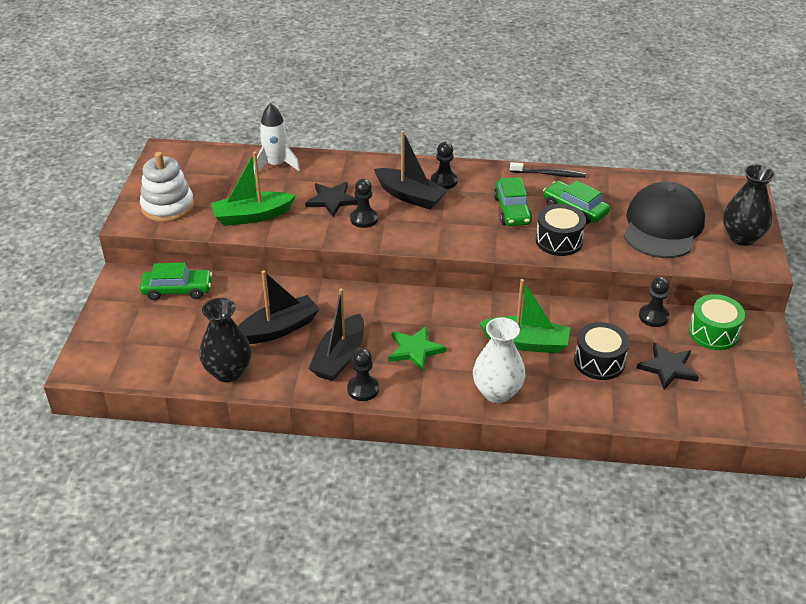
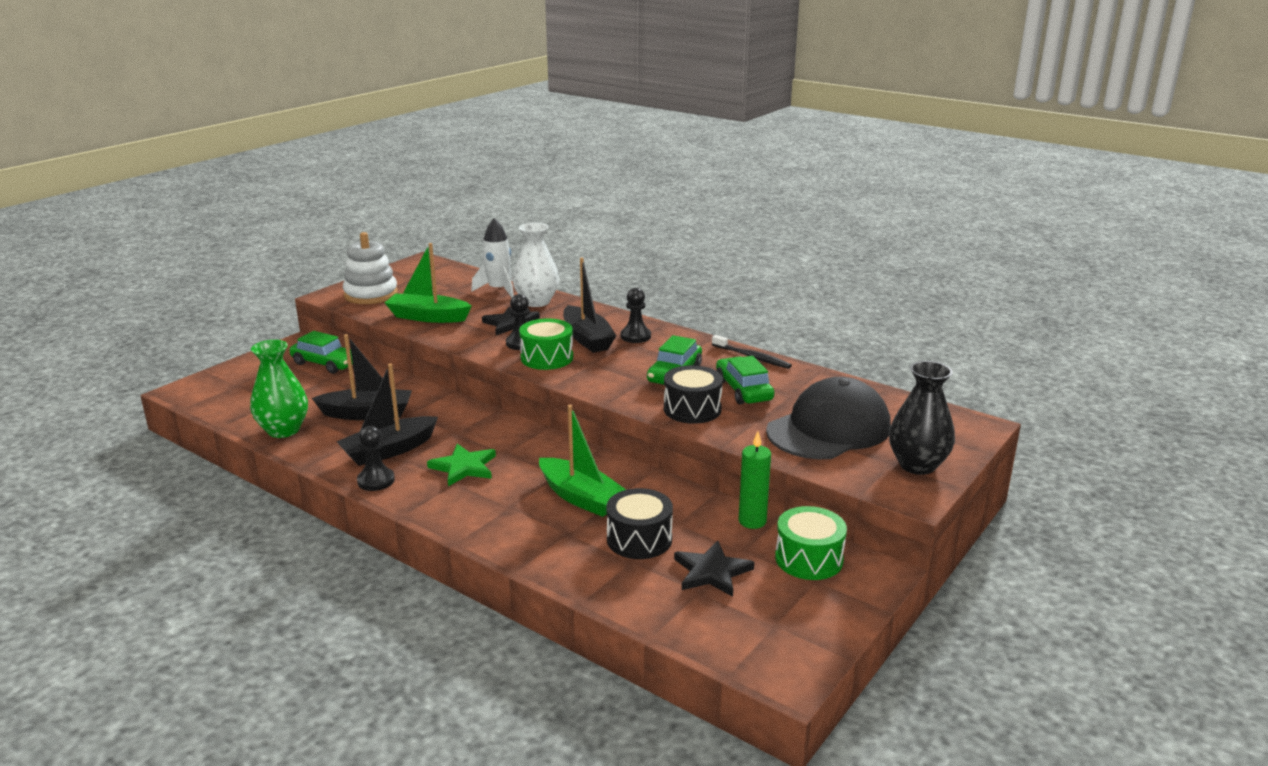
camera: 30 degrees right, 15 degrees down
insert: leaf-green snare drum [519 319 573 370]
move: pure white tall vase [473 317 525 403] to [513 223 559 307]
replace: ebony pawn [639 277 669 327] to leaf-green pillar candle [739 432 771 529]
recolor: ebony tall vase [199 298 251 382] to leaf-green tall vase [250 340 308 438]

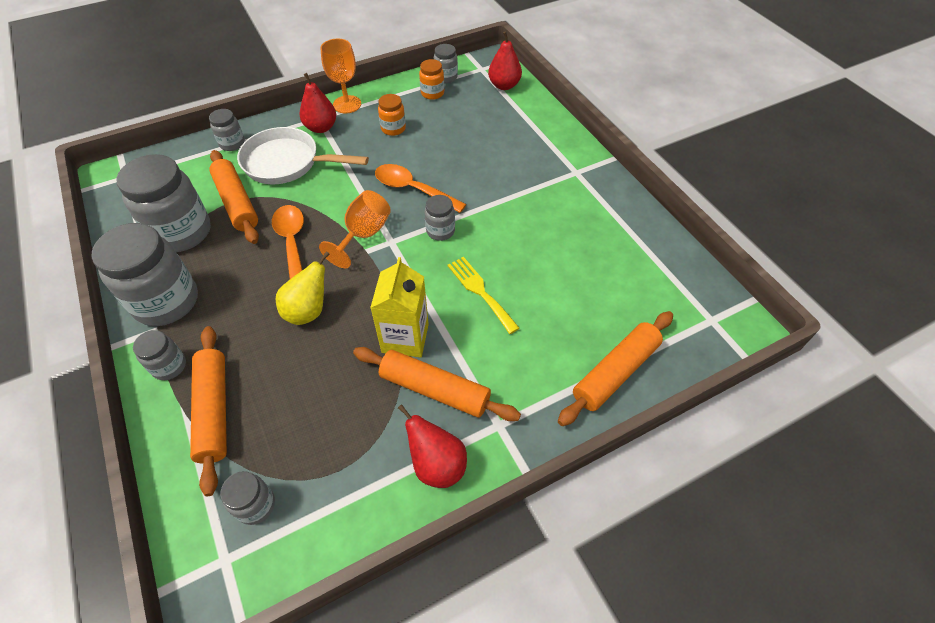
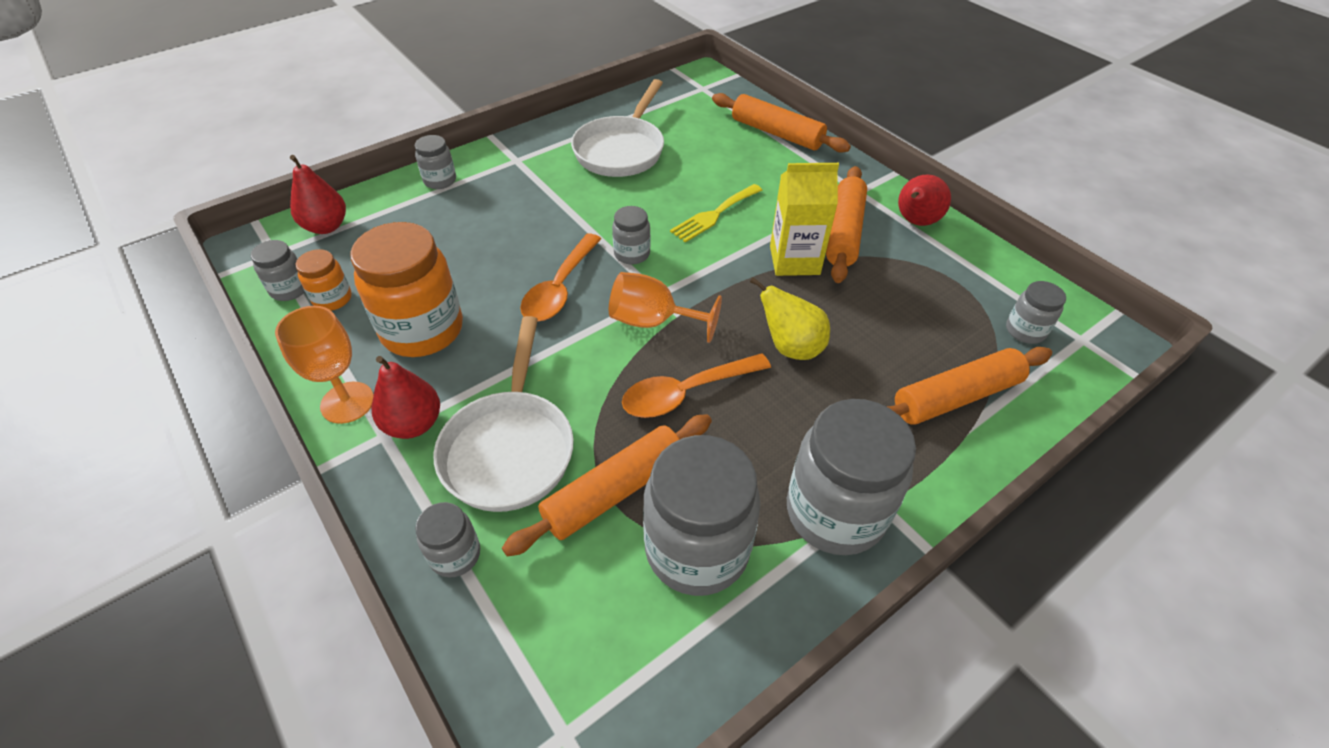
camera: 100 degrees left, 5 degrees down
insert: pure white skillet [571 79 664 177]
move: ash-grey jar [133 330 186 380] to [415 135 456 189]
resize: orange jar [378 94 406 136] = [350 222 463 357] x2.05

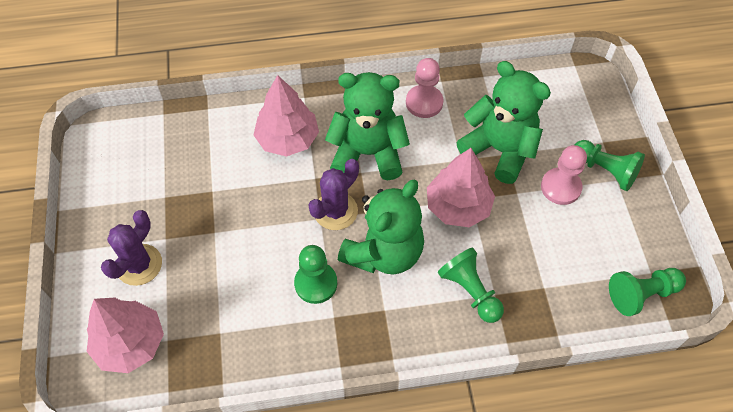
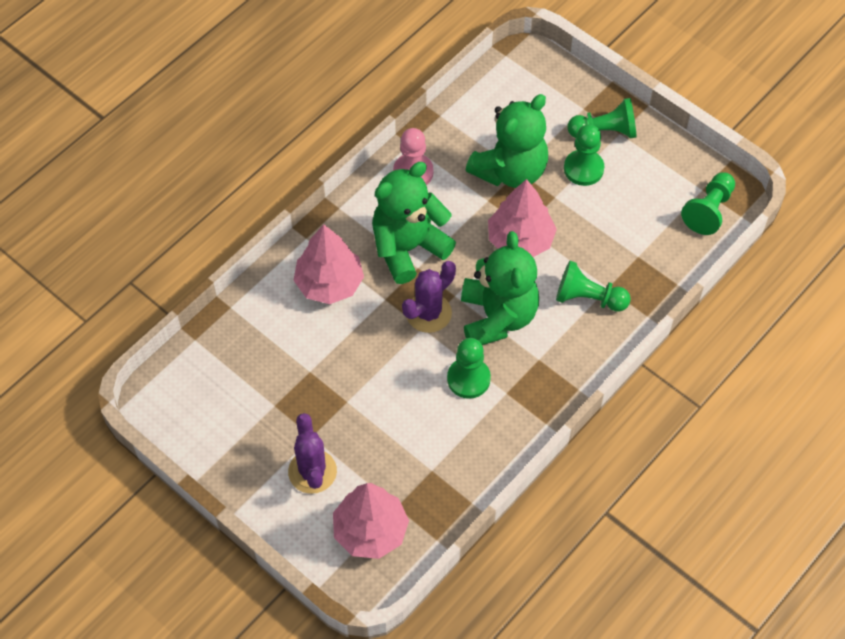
camera: 40 degrees left, 0 degrees up
recolor: rosy pawn [541 145 587 205] to leaf-green pawn [564 125 605 186]
rotate: purple saguaro cactus [309 159 359 230] = [402 261 456 333] 45 degrees clockwise; leaf-green teddy bear [456 61 551 184] = [465 94 548 188] 135 degrees clockwise

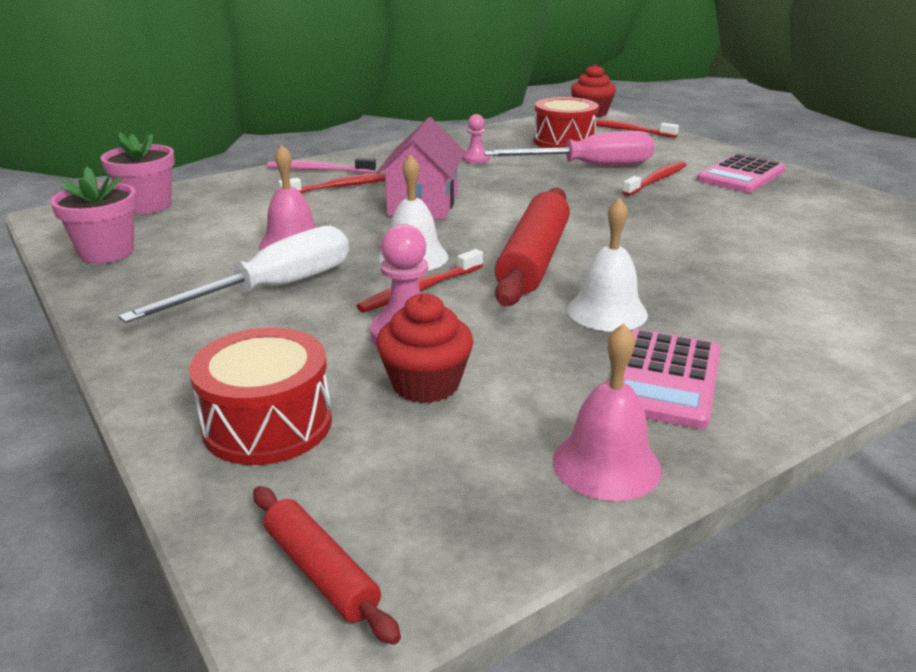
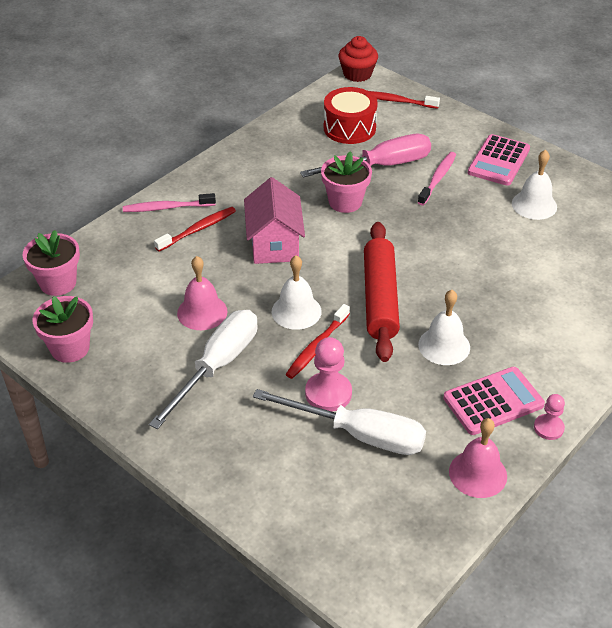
camera: 15 degrees left, 15 degrees up
delete: crimson snare drum [189 327 332 465]; crimson rolling pin [253 486 401 645]
insert: rosy potted plant [321 151 372 213]; pure white bell [512 150 557 220]
move: rosy pawn [462 114 490 164] to [534 394 565 440]
replace: crimson fairy cake [376 293 473 403] to pure white flat screwdriver [253 389 426 455]
recolor: crimson dental brush [622 161 686 196] to rosy dental brush [418 152 456 206]
rotate: rosy calculator [623 329 721 429] = [443 367 545 435] 120 degrees counterclockwise

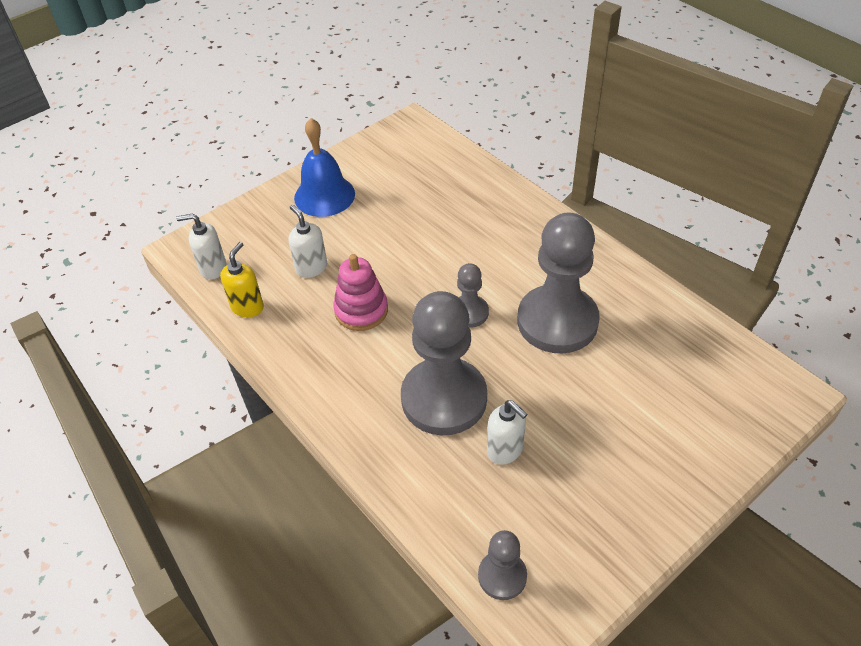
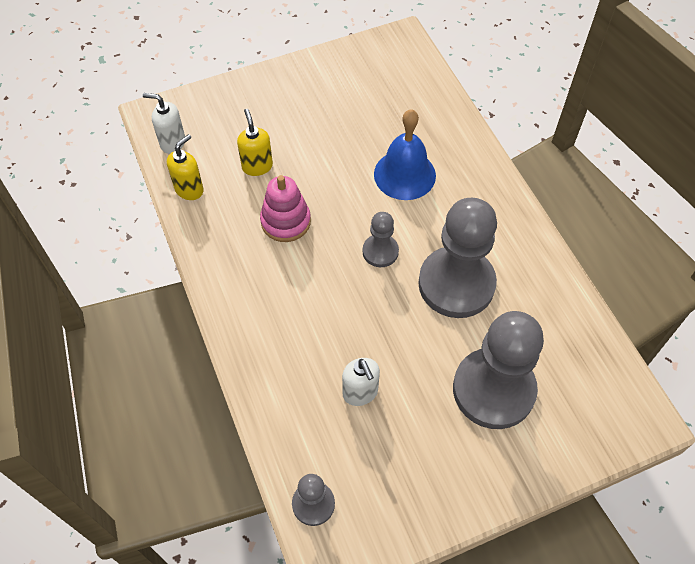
camera: 15 degrees right, 10 degrees up
move: cobalt bell [294 118 355 217] to [374 109 436 200]; ash-grey pawn [401 291 487 435] to [453 311 544 429]
recolor: pure white pump bottle [288 205 327 278] to golden pump bottle [237 109 273 176]

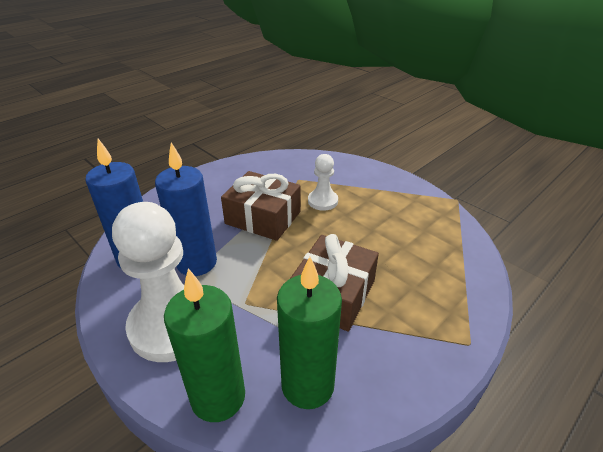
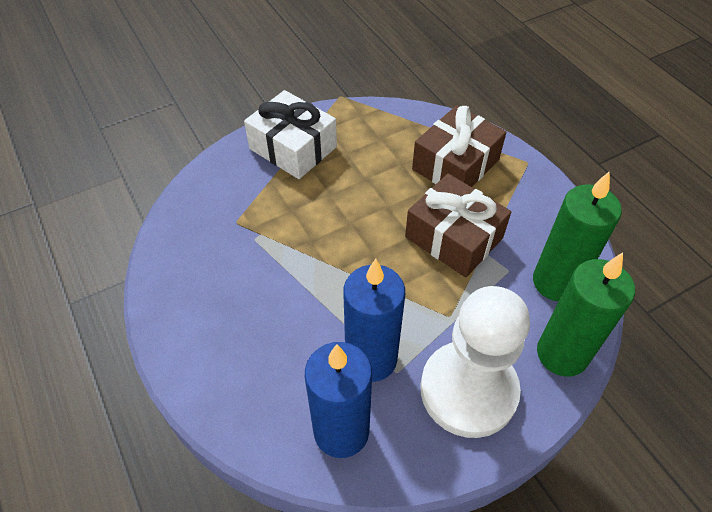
camera: 75 degrees left, 15 degrees up
delete: pure white pawn [308 154 338 211]
insert: pure white wrapped gift [244 90 337 179]
move: dark brown wrapped gift [221 171 301 241] to [412 105 506 187]

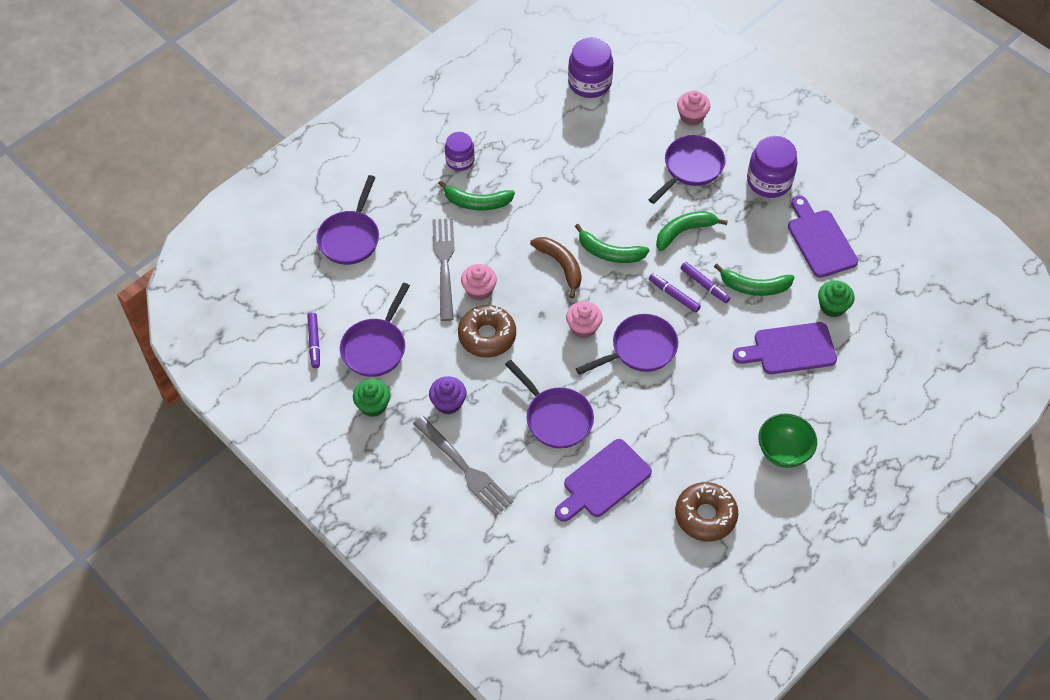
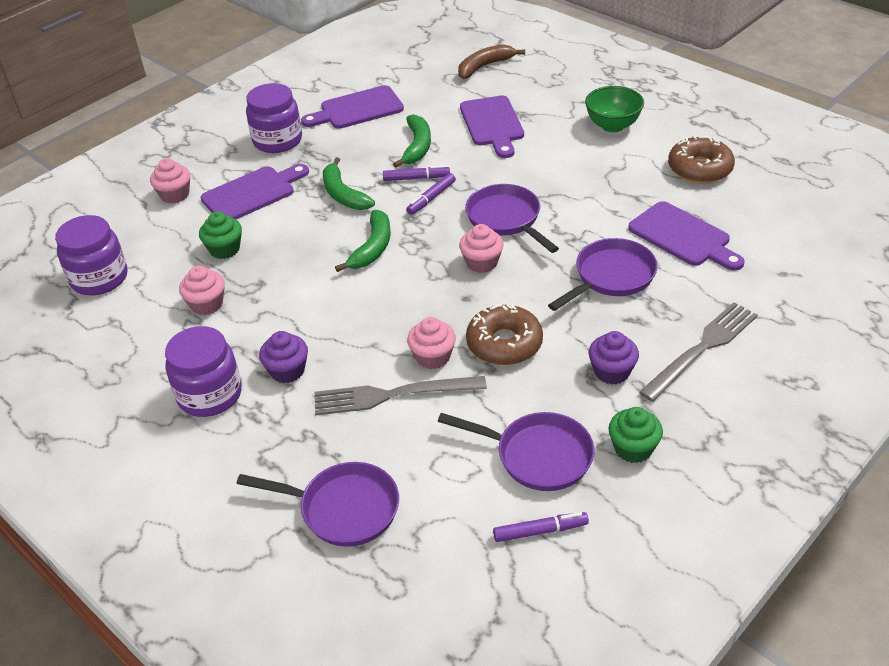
camera: 90 degrees left, 15 degrees down
insert: rosy fairy cake [179 266 225 315]
move: dark brown toy banana [530 237 582 299] to [458 44 525 79]; leaf-green fairy cake [818 280 854 317] to [199 211 242 259]
replace: leaf-green toy banana [438 181 515 210] to purple fairy cake [259 331 308 383]; purple skillet [648 135 725 204] to purple bread board [201 164 309 219]
rotate: purple felt pen [681 262 730 303] = [383 165 450 181] 45 degrees clockwise
resize: purple jar [445 132 475 171] = [165 326 242 417] x1.56

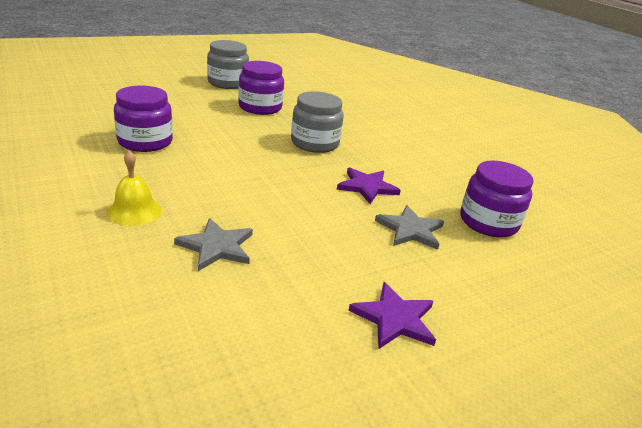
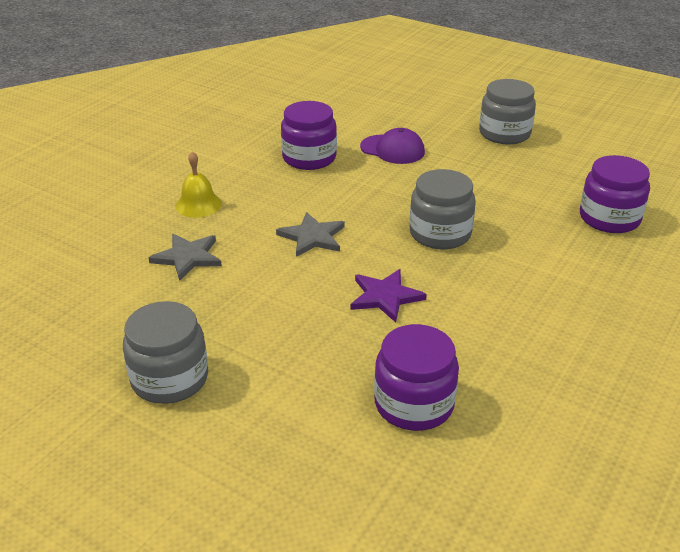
camera: 65 degrees right, 5 degrees up
insert: purple peaked cap [360 128 425 164]
move: purple jar [238 61 284 115] to [580 155 650 233]; ash-grey five-pointed star [375 205 444 250] to [276 212 345 257]
replace: purple five-pointed star [349 282 436 349] to ash-grey jar [123 301 208 404]

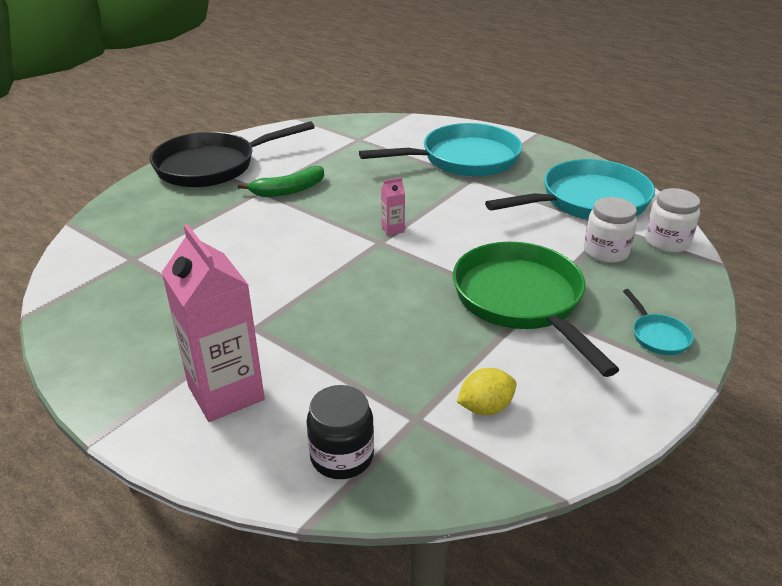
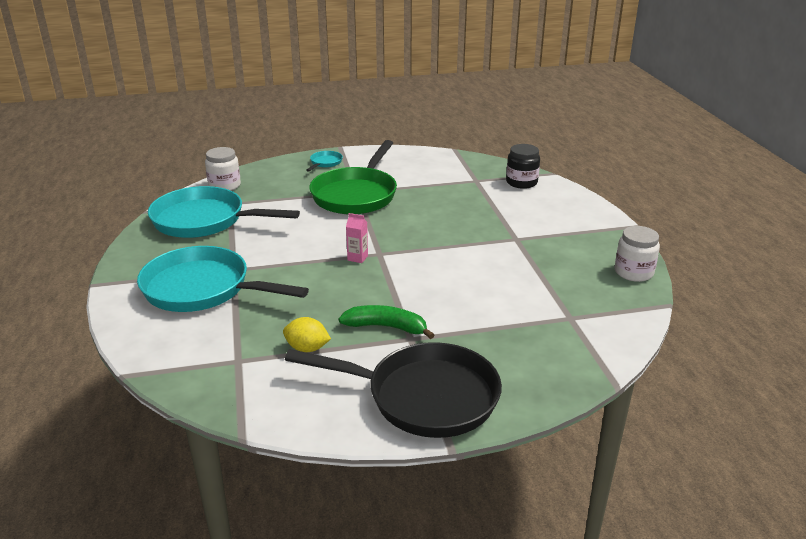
camera: 140 degrees left, 5 degrees down
delete: rosy milk carton [161 224 265 422]
move: golden toy lemon [457 368 516 415] to [283 317 331 352]; pure white jar [584 197 637 263] to [615 226 660 282]

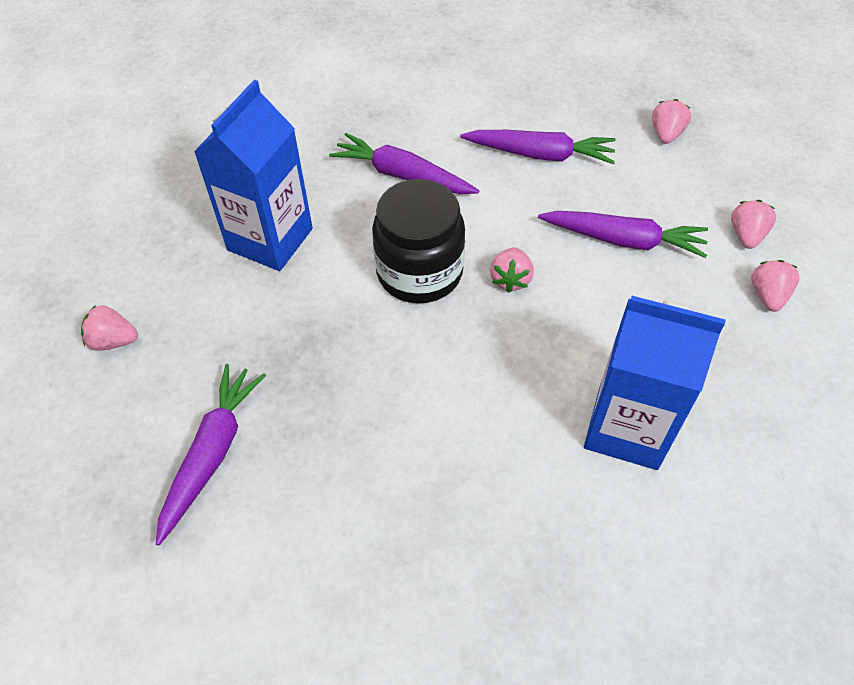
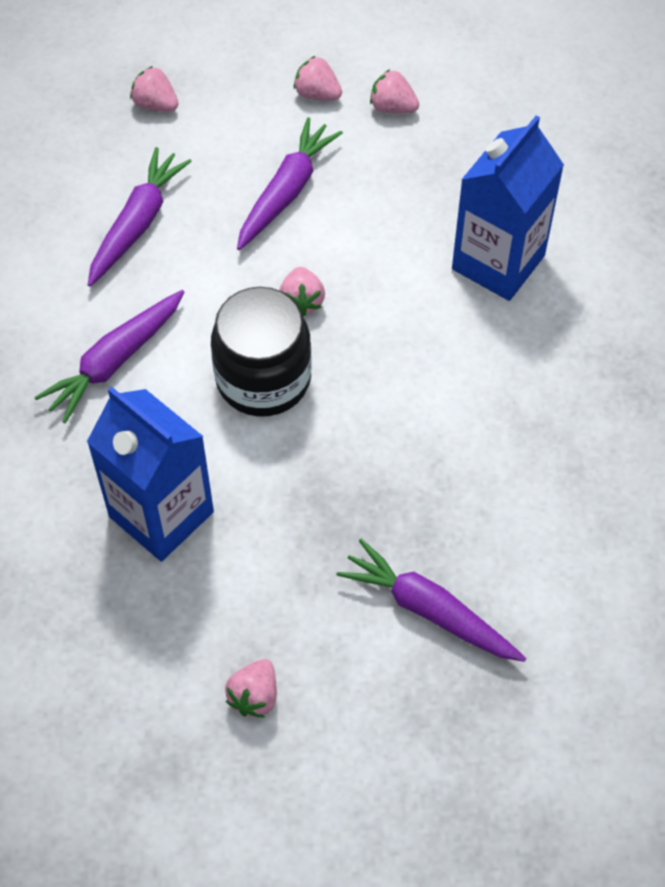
camera: 75 degrees left, 5 degrees up
rotate: rosy strawberry [490 247 534 293] = [279 267 325 316] 60 degrees clockwise

